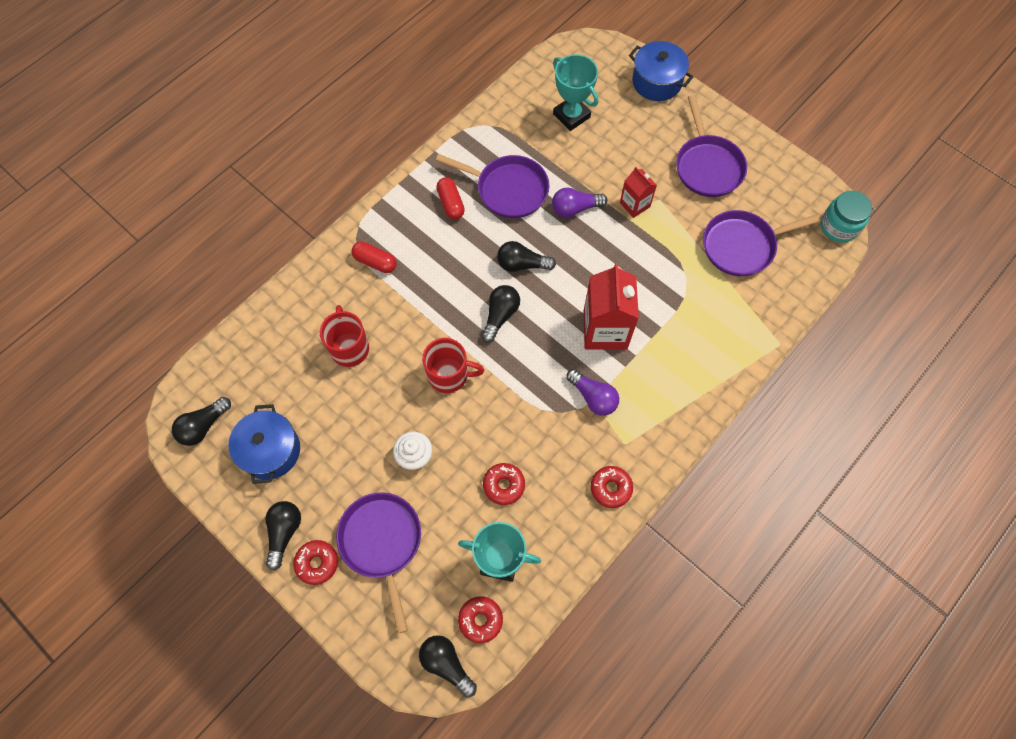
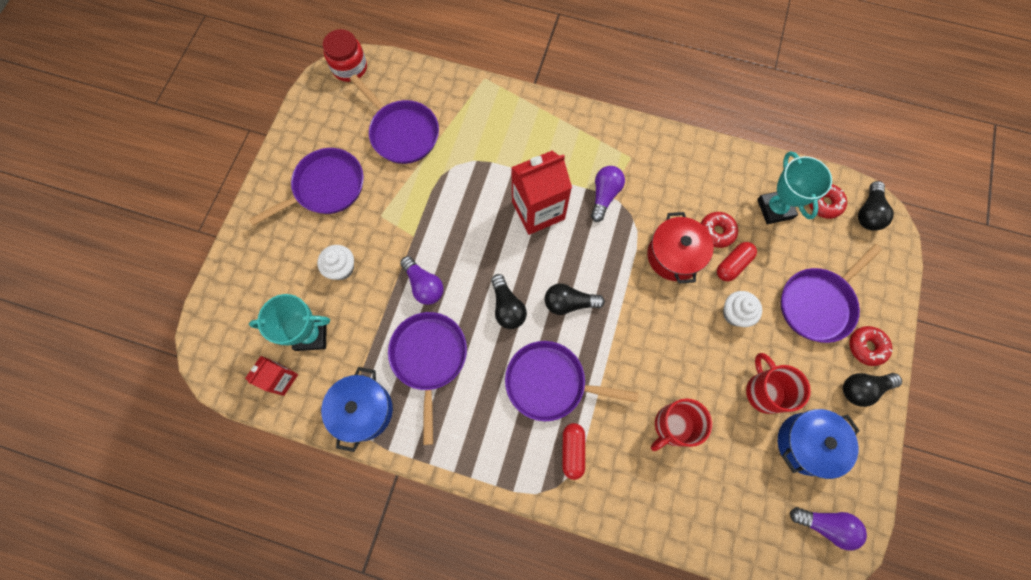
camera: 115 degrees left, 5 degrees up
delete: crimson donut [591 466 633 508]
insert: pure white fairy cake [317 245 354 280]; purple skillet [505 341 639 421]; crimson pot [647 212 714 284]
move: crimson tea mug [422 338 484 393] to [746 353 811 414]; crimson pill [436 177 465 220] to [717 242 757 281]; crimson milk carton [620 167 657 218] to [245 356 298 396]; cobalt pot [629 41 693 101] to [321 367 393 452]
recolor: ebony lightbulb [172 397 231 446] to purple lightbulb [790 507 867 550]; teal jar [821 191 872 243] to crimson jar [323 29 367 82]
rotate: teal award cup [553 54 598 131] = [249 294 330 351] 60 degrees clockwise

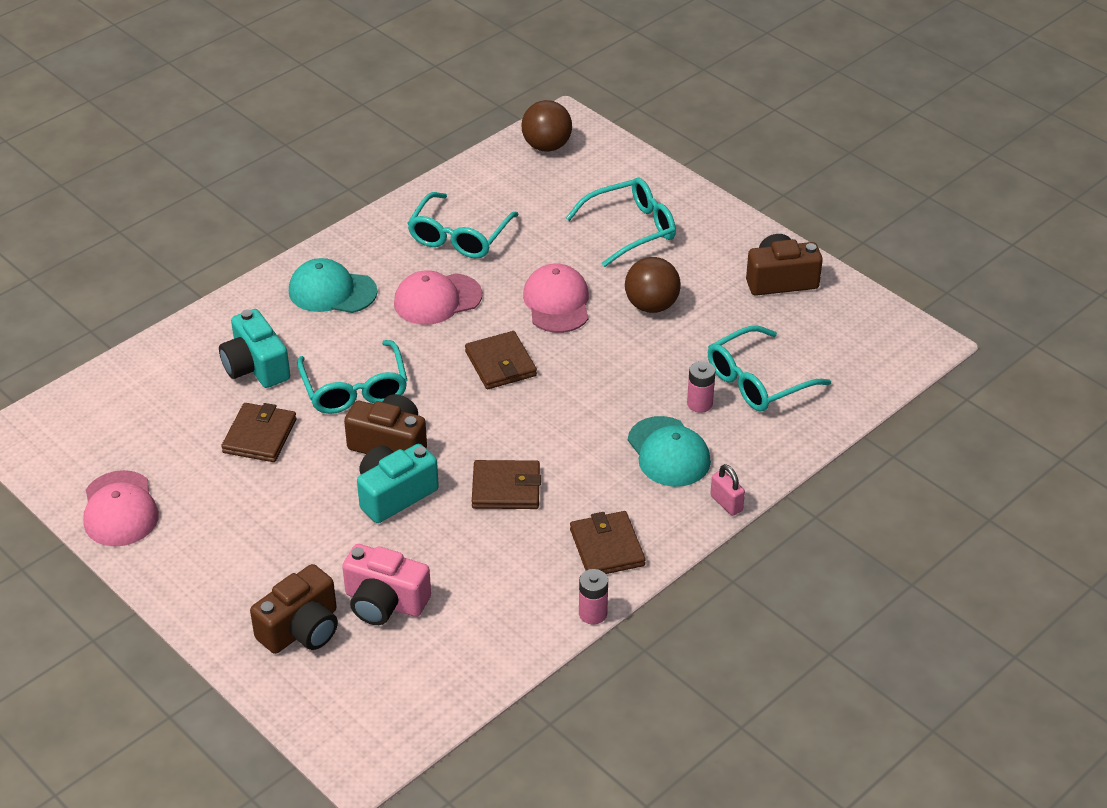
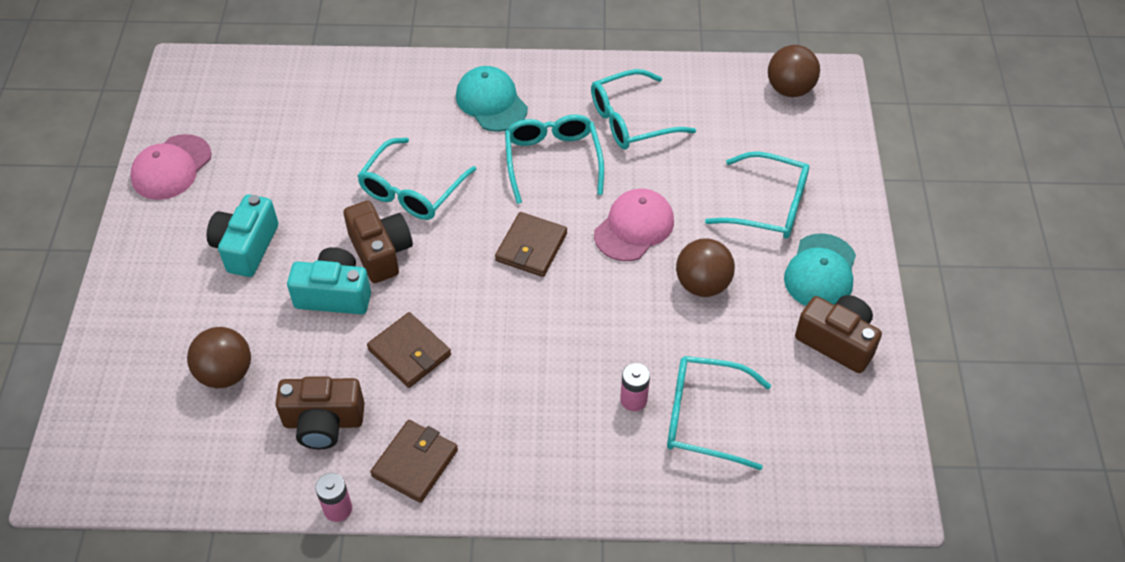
camera: 45 degrees right, 10 degrees up
delete: dark brown card wallet [221 403 297 462]; rosy padlock [710 464 745 516]
move: teal photo camera [219 309 290 388] to [206 194 278 277]; dark brown photo camera [250 564 338 654] to [275 376 365 449]; teal peaked cap [628 416 711 487] to [784 233 856 306]
replace: rosy photo camera [342 544 431 625] to dark brown ball [187 327 251 389]; rosy peaked cap [394 271 482 325] to teal glasses [505 115 604 204]

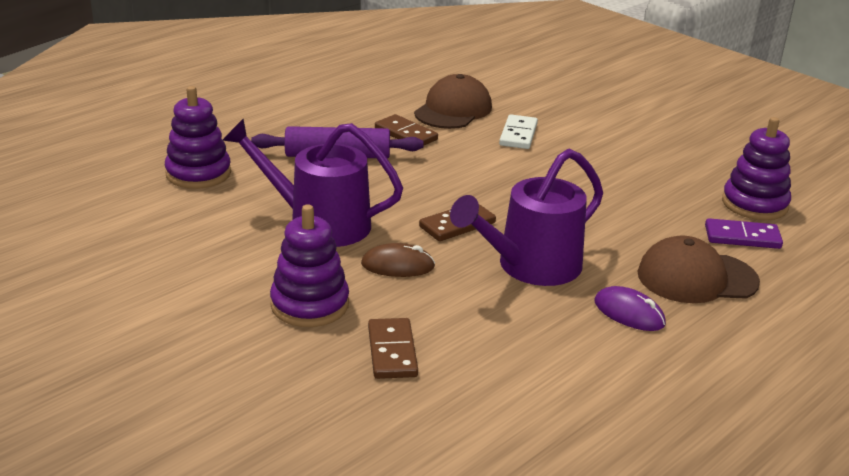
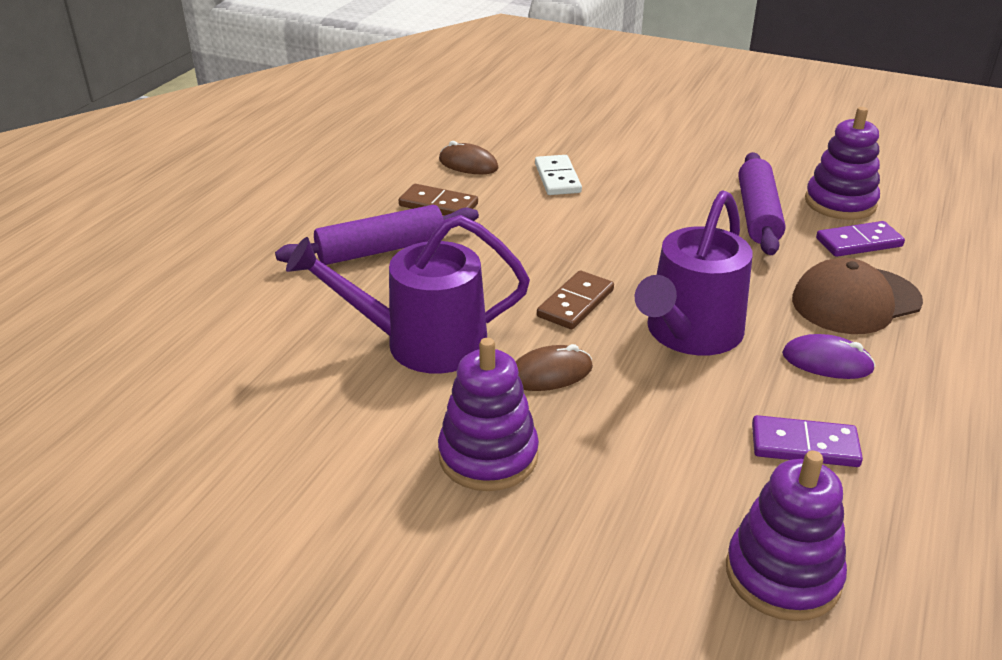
camera: 20 degrees left, 5 degrees up
delete: dark brown domino tile [368 318 418 379]
insert: purple rolling pin [738 152 786 255]; purple domino tile [752 415 863 467]
move: purple stacking toy [165 86 231 189] to [726 451 847 621]
replace: dark brown peaked cap [414 74 492 129] to dark brown PC mouse [439 141 499 174]

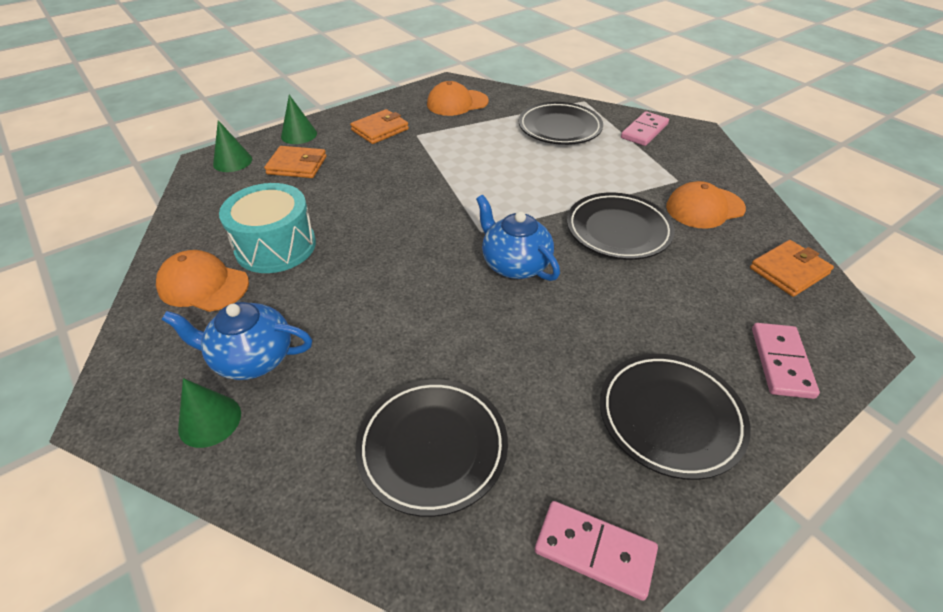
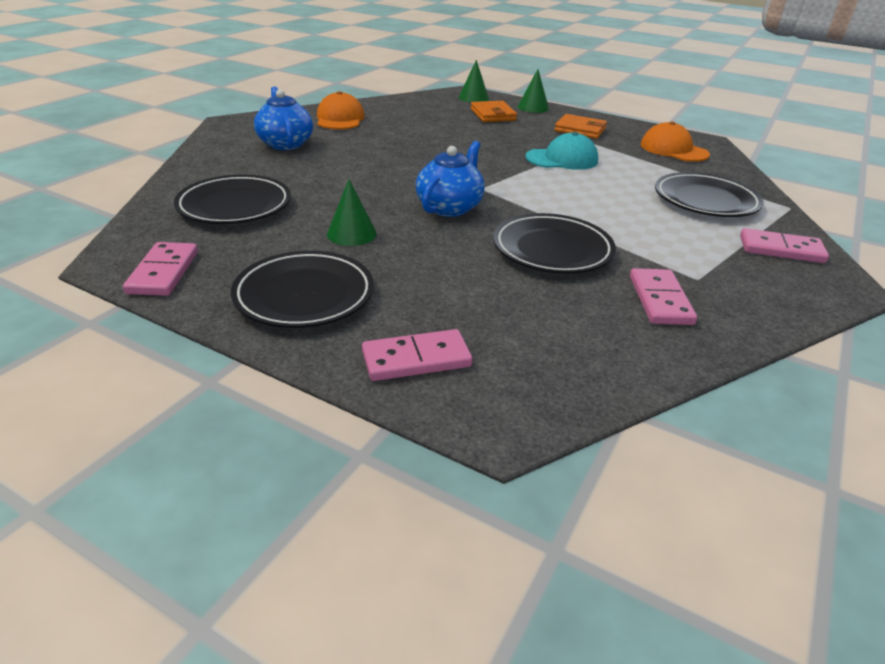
camera: 65 degrees right, 10 degrees down
delete: teal snare drum [219 183 316 273]; orange card wallet [750 240 834 297]
insert: teal peaked cap [525 132 598 170]
move: leaf-green cone [178 378 241 448] to [327 179 377 246]
replace: orange peaked cap [666 181 746 229] to rosy domino tile [630 268 697 325]

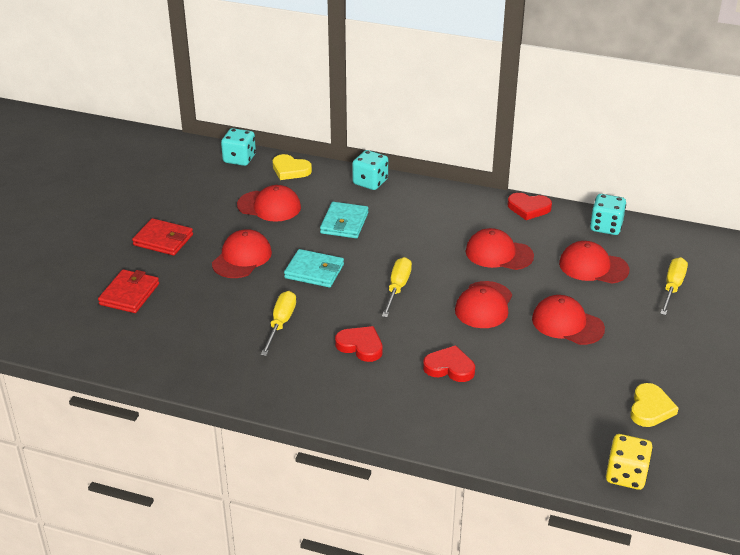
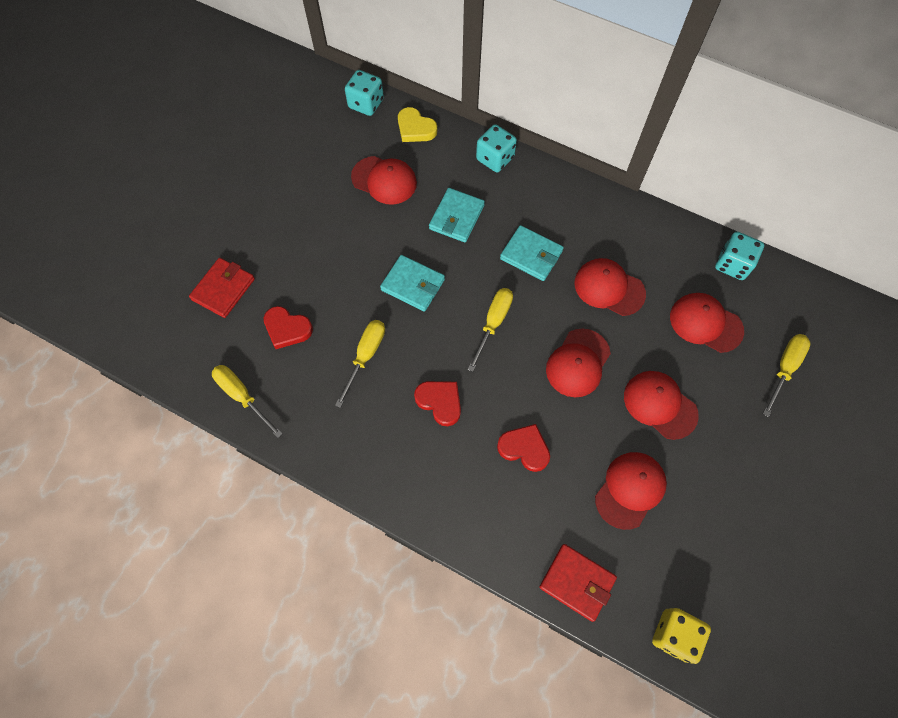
camera: 10 degrees right, 30 degrees up
delete: golden heart [630 383 679 427]
insert: golden flat screwdriver [212 365 283 438]; teal card wallet [500 225 564 281]
move: crimson card wallet [132 218 193 256] to [539 544 617 622]; crimson peaked cap [212 229 272 278] to [595 452 667 530]; crimson heart [508 193 552 220] to [264 306 313 349]

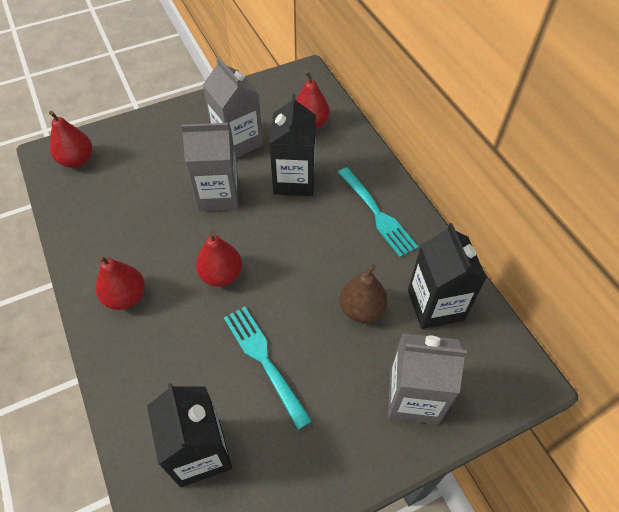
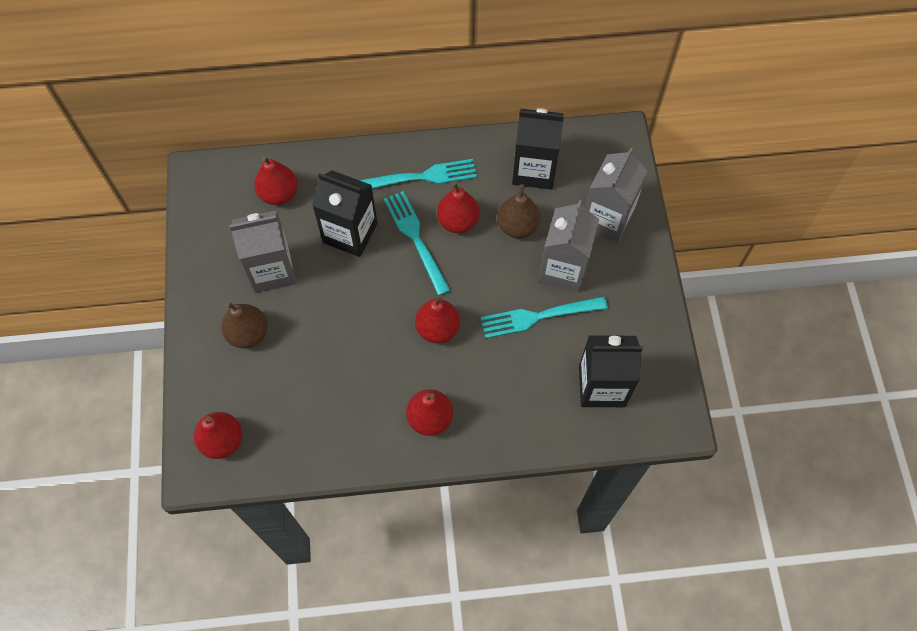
camera: 70 degrees left, 10 degrees up
insert: dark brown pear [221 302 268 348]; teal dinner fork [384 191 450 295]; crimson pear [437 182 480 233]
move: ash-grey milk carton [181 123 239 211] to [539 200 599 292]

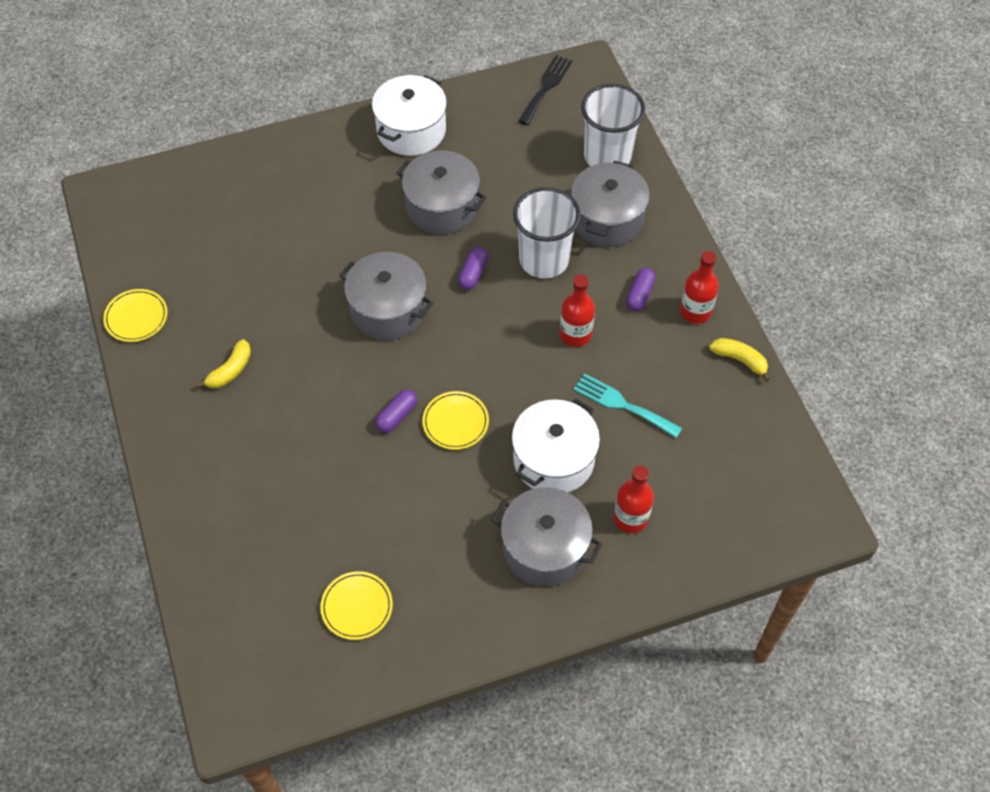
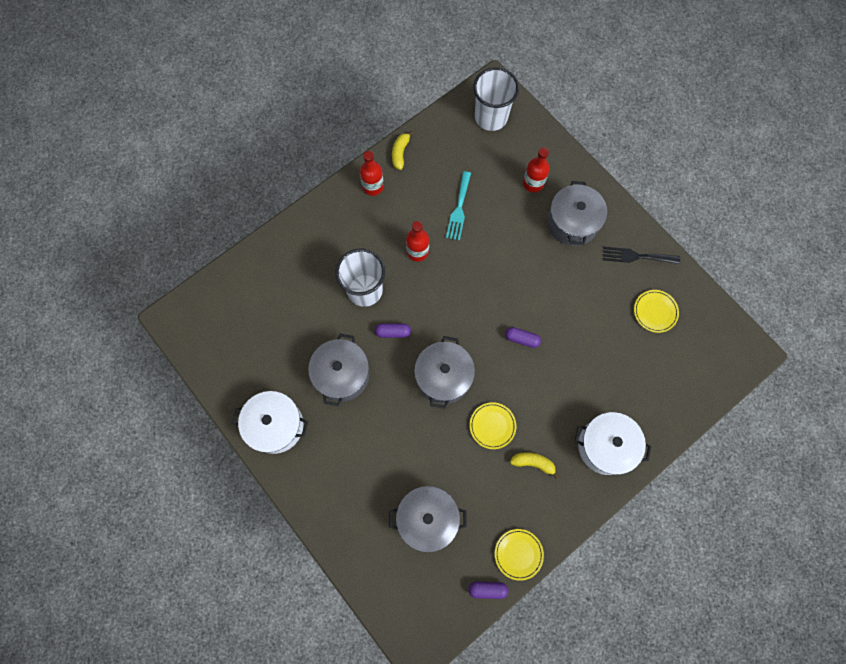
camera: 110 degrees left, 15 degrees up
move: golden dinner plate [422 391 489 450] to [470 402 516 449]; pure white pot [512 398 600 492] to [575 412 651 475]; ebony dinner fork [518 55 572 125] to [603 247 680 264]; ash-grey pot [571 160 650 247] to [389 486 467 552]; pure white cup [581 84 645 166] to [473 67 519 131]; purple pill [626 268 656 311] to [468 582 509 599]

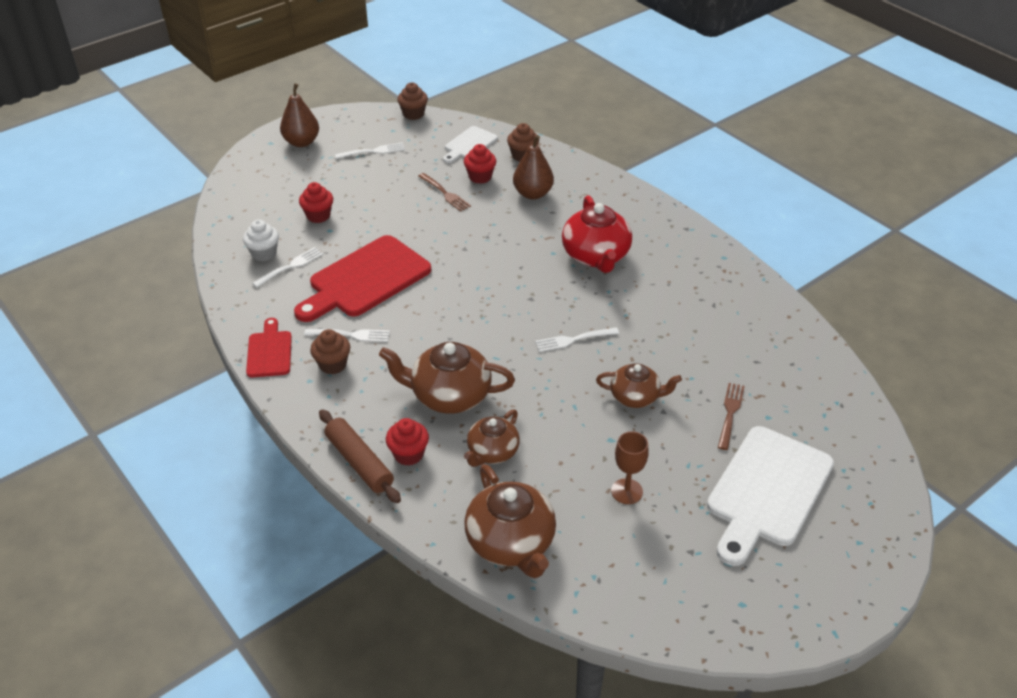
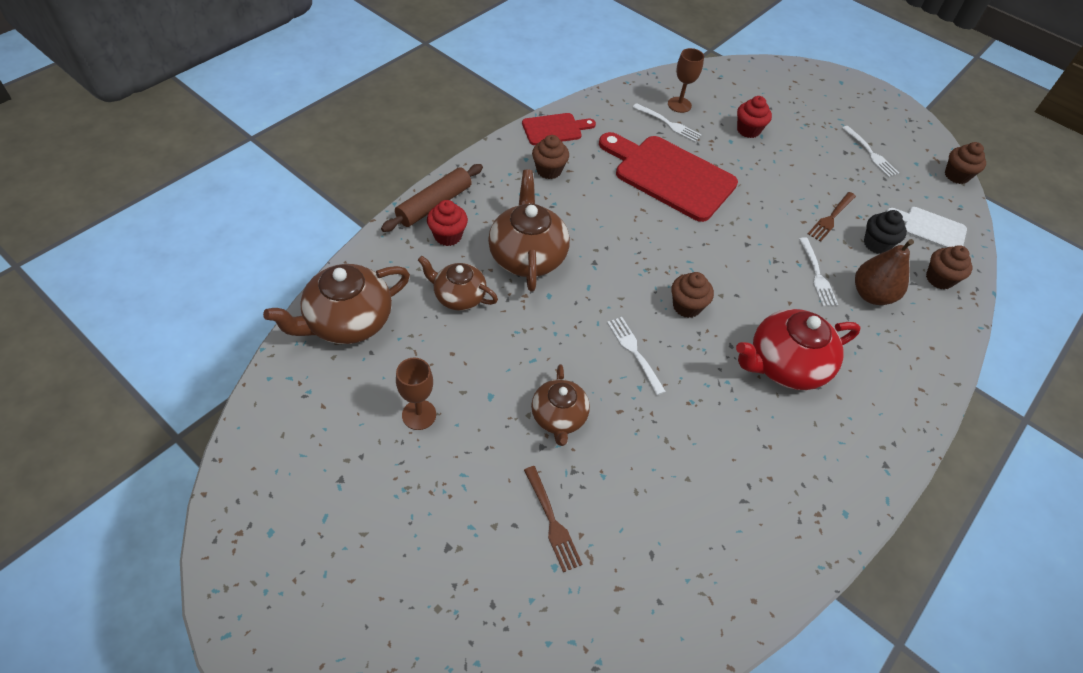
camera: 75 degrees right, 10 degrees up
delete: dark brown pear [280 83 319 147]; pure white bread board [707 426 834 566]
insert: dark brown fairy cake [671 272 714 318]
move: pure white dinner fork [304 329 390 342] to [799 237 838 307]
replace: pure white fairy cake [243 219 279 262] to dark brown wine glass [668 48 704 113]
recolor: crimson fairy cake [464 144 496 184] to ebony fairy cake [864 210 907 254]
rotate: dark brown dinner fork [718 383 745 450] = [524 466 582 572] 60 degrees clockwise

